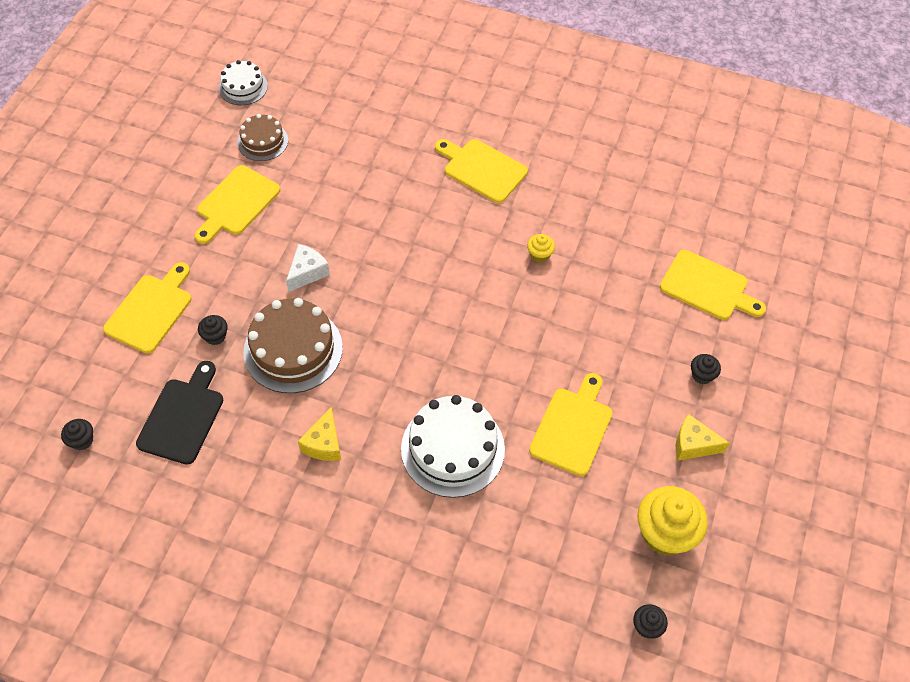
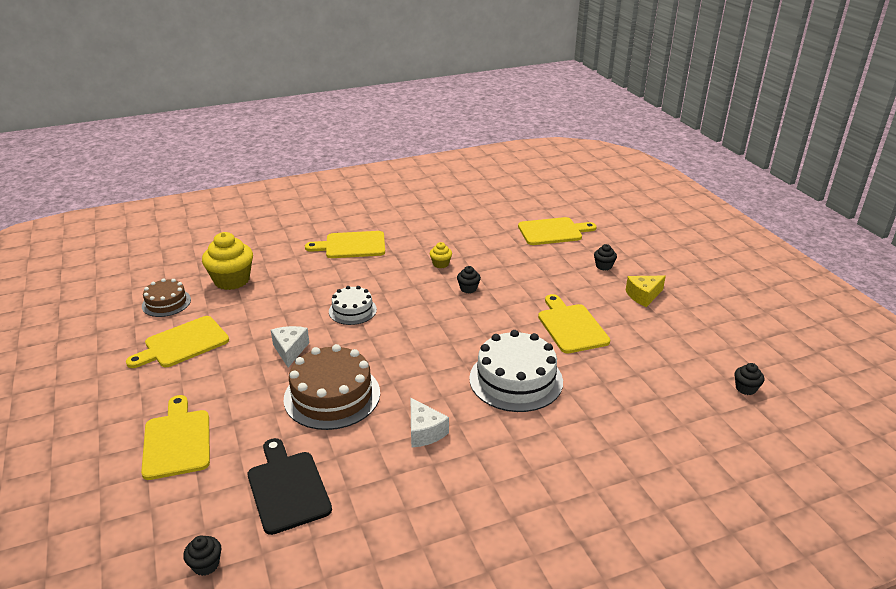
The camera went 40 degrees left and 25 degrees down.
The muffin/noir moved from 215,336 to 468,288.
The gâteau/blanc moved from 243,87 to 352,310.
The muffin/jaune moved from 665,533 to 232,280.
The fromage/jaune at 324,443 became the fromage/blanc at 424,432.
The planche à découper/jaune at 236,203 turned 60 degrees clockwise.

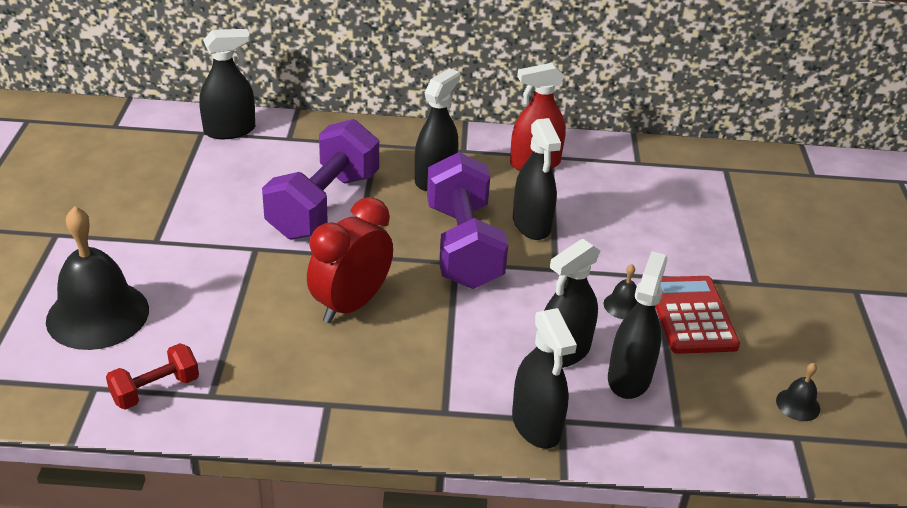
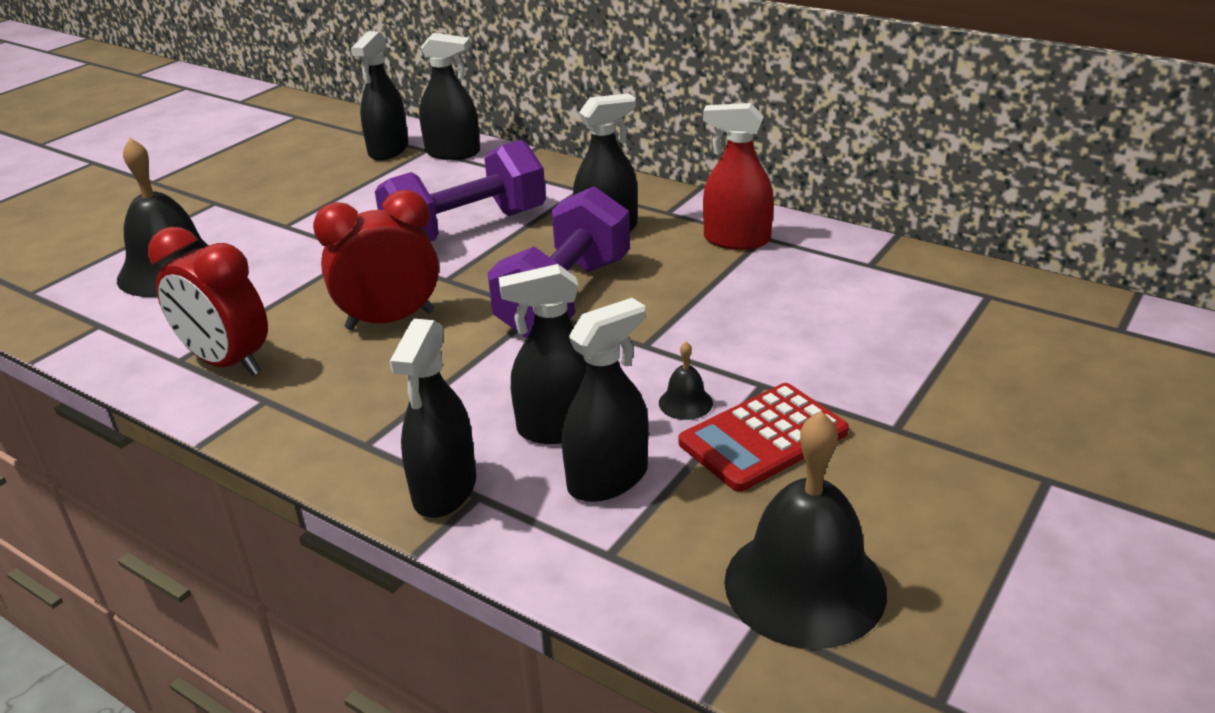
The camera went 35 degrees right and 5 degrees down.
The haltère/rouge at 155,390 disappeared.
The réveil/rouge at 227,363 appeared.
The vaporisateur/noir moved from 531,224 to 388,150.
The calculatrice/rouge at 691,315 turned 150 degrees counterclockwise.
The cloche/noir at 798,404 changed to 2.38 times the size.

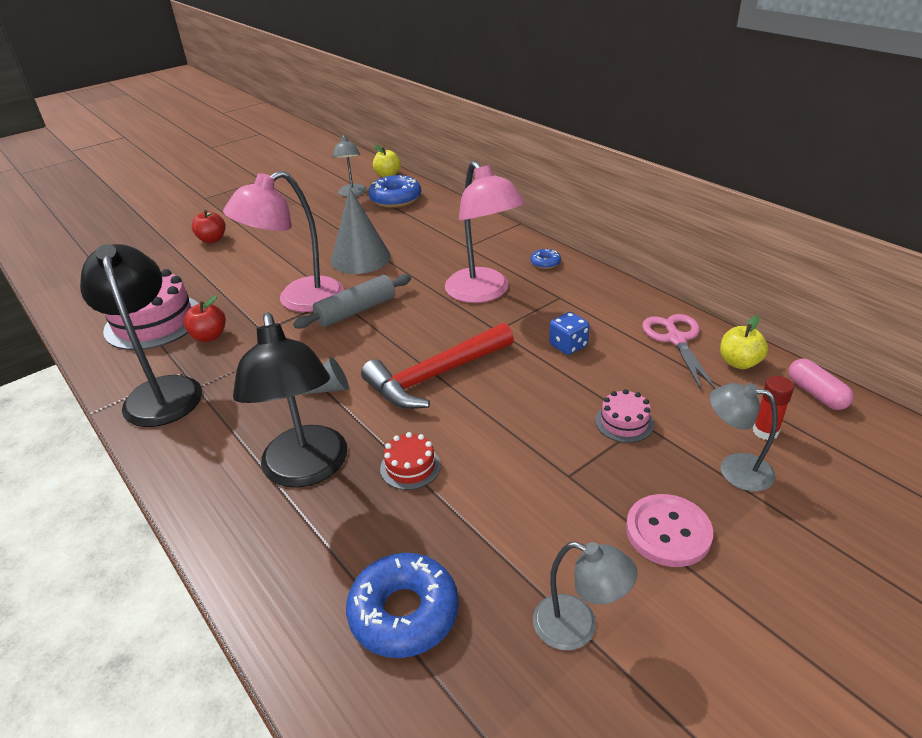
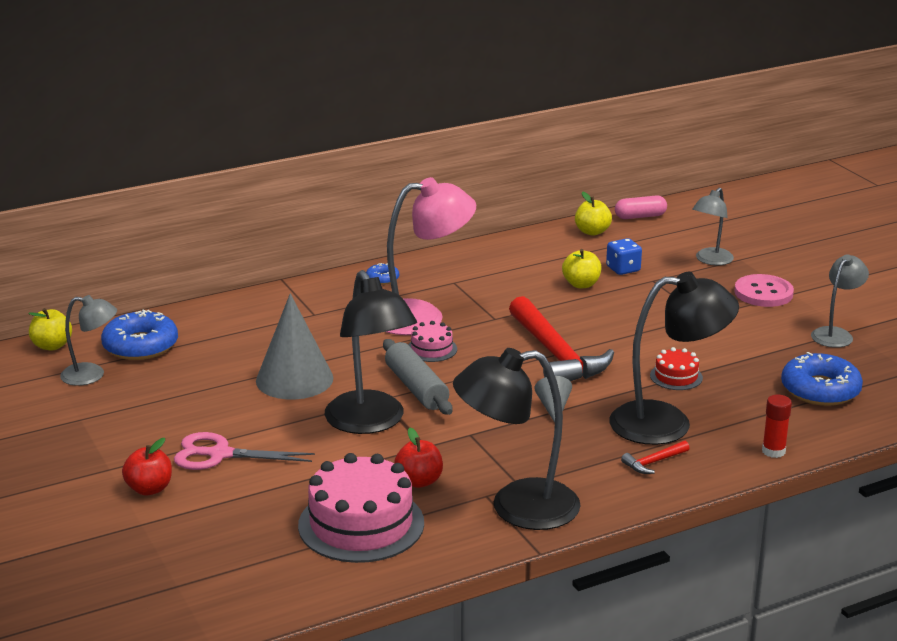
The camera went 80 degrees left and 10 degrees down.
The pomme/jaune at 581,284 appeared.
The marteau/rouge at 654,462 appeared.
The dé/bleu moved from 568,345 to 623,269.
The gâteau/rose moved from 624,422 to 431,349.
The ciseaux/rose moved from 676,339 to 220,454.
The bâton de colle/rouge moved from 765,431 to 773,451.
The lampe/rose at 299,300 became the lampe/noir at 371,422.

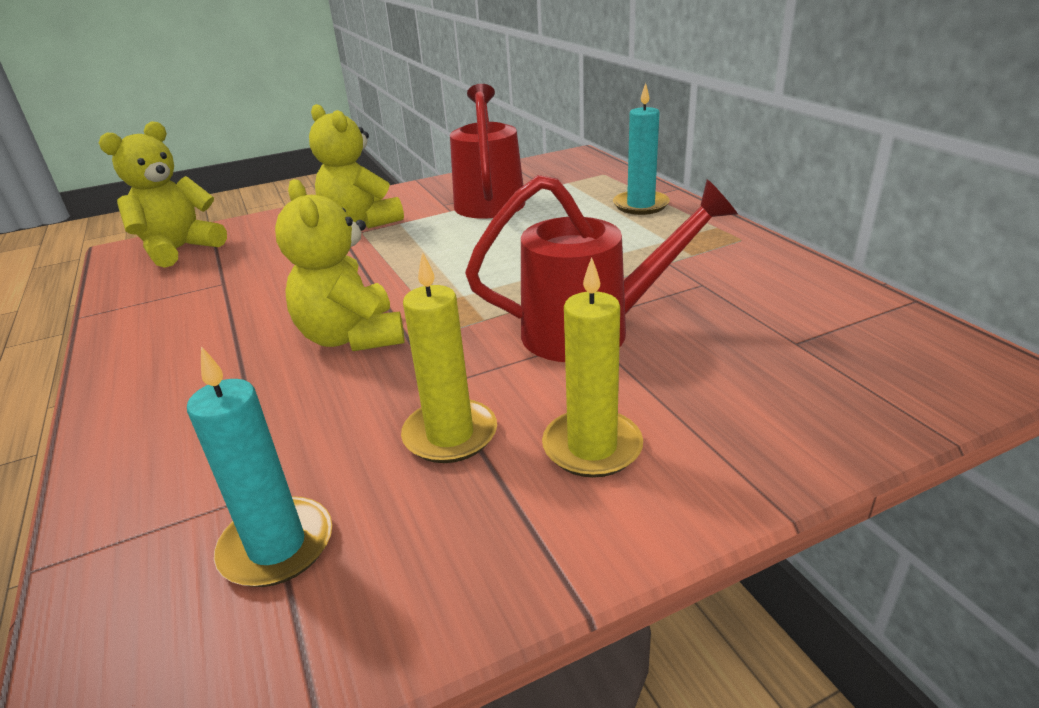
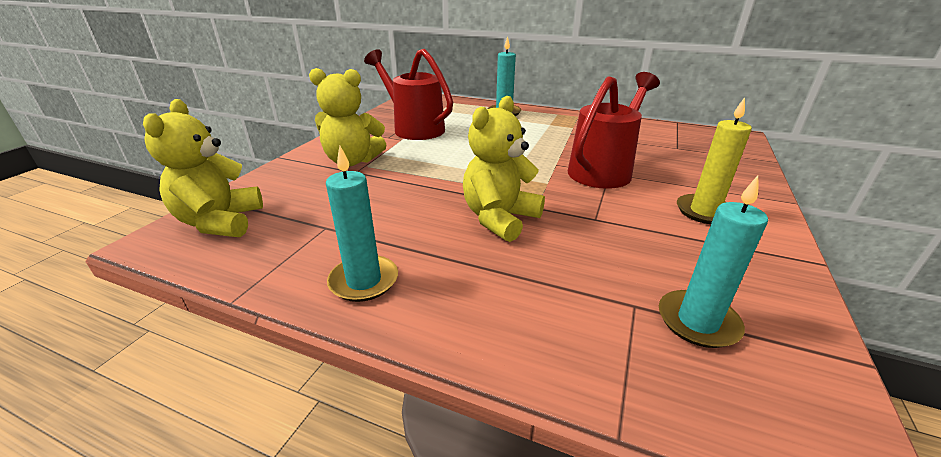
The camera went 45 degrees left and 0 degrees up.
The bougie/jaune at 450,435 disappeared.
The bougie/turquoise at 364,281 appeared.
The ours en peluche/jaune at 352,337 turned 105 degrees clockwise.

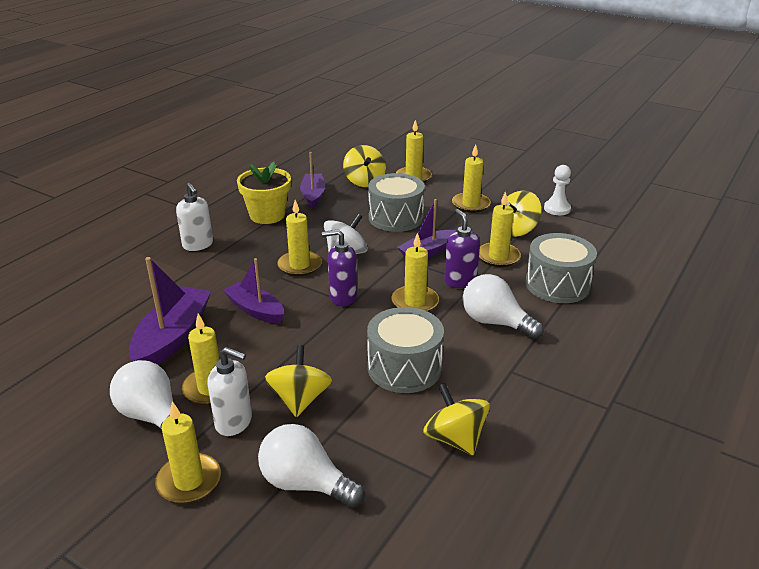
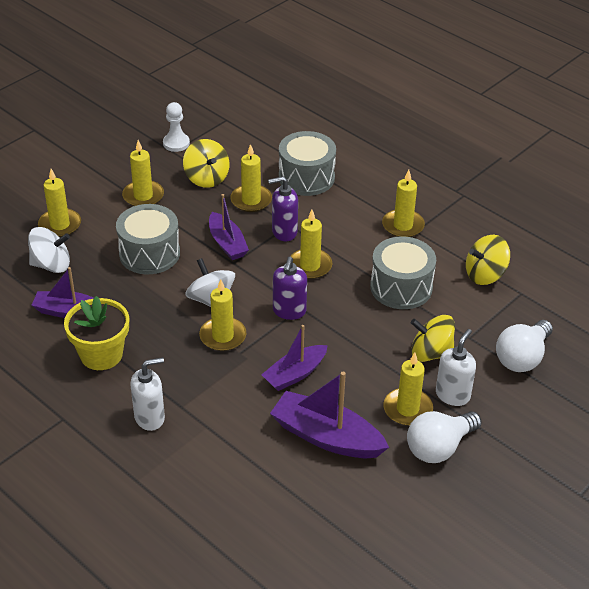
The camera went 80 degrees left and 10 degrees up.
The ampoule/blanc at 495,322 disappeared.
The bougie/jaune moved from 189,481 to 403,226.
The toupie/jaune at 364,181 became the toupie/blanc at 51,265.

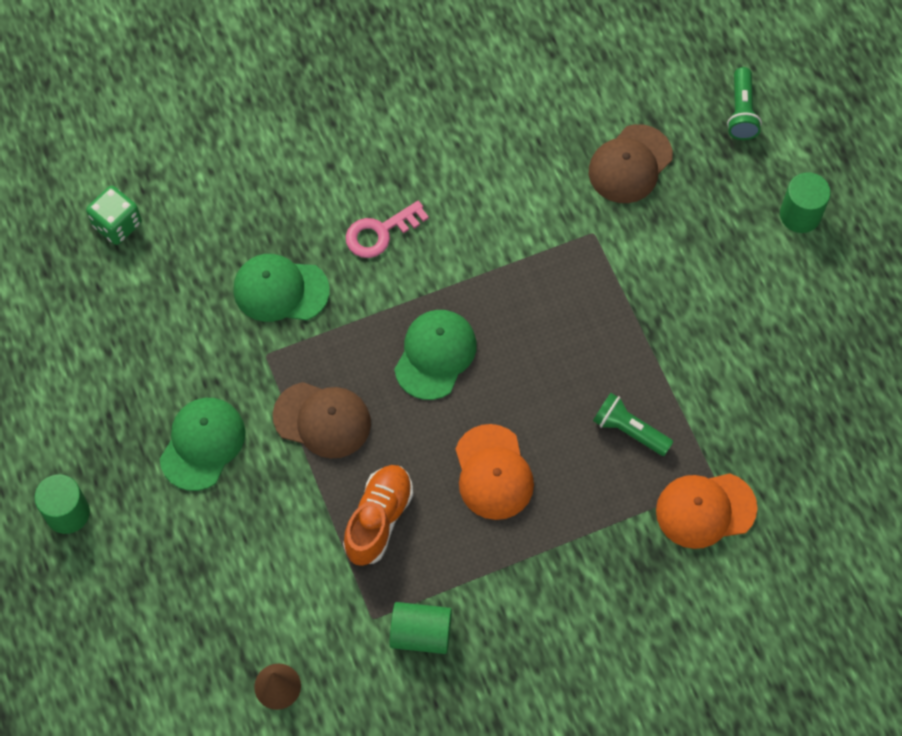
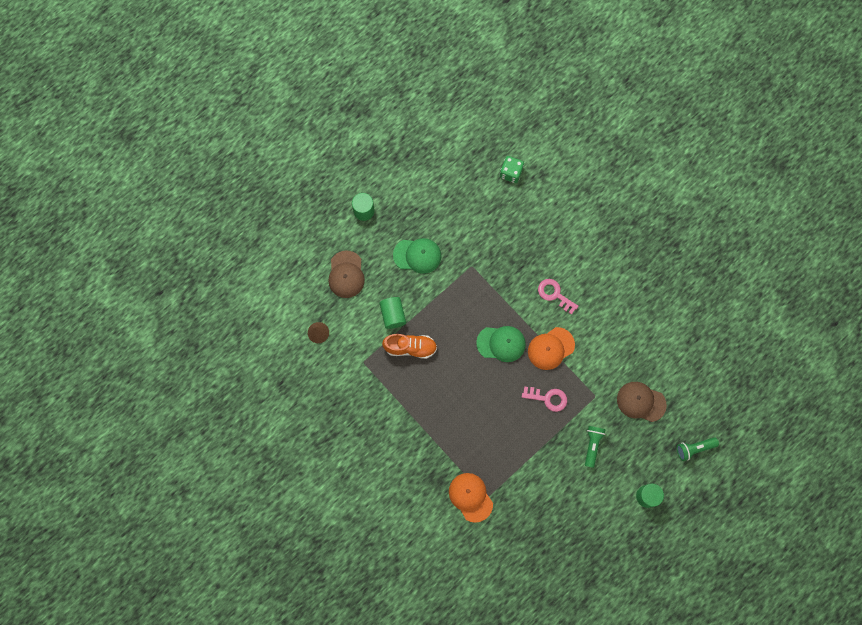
The camera went 70 degrees right and 10 degrees up.
The casquette/vert at 280,290 disappeared.
The clé/rose at 548,398 appeared.
The casquette/marron moved from 322,420 to 346,274.
The cylindre/vert moved from 421,633 to 393,315.
The casquette/orange moved from 493,472 to 551,348.
The lampe de poche/vert moved from 629,430 to 592,445.

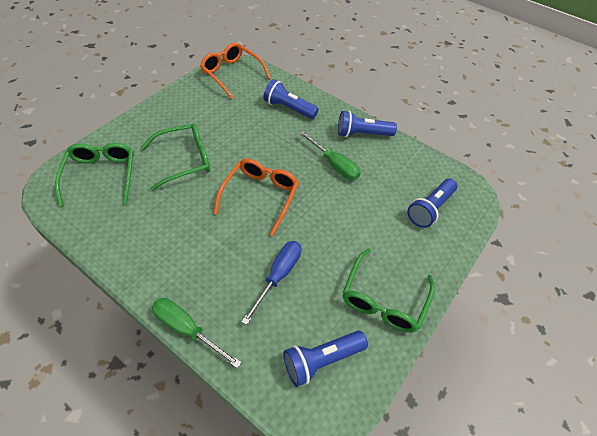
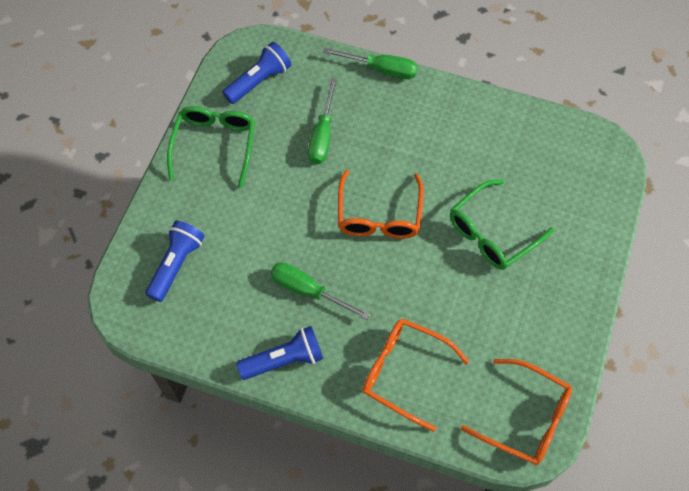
The camera went 165 degrees right and 10 degrees up.
The lunettes/vert at 101,176 disappeared.
The lampe de poche/bleu at 289,108 was replaced by the lunettes/orange at 405,373.
The tournevis/bleu at 278,276 became the tournevis/vert at 322,135.

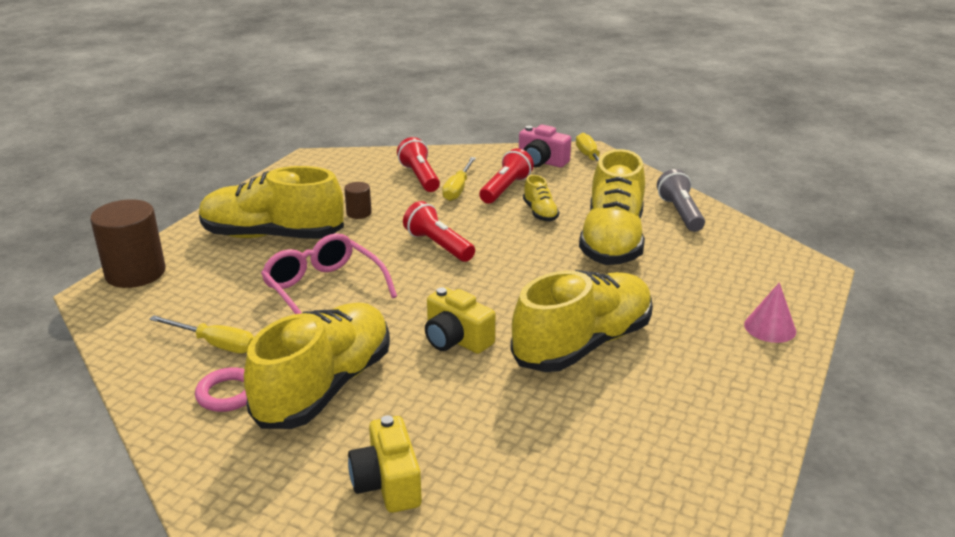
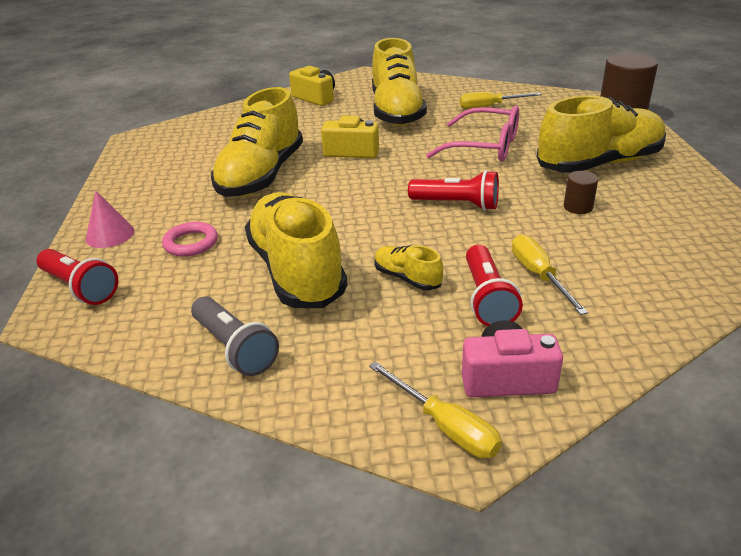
The camera went 150 degrees right and 5 degrees up.
The anneau/rose moved from 228,394 to 191,243.
The lampe de poche/rouge moved from 420,177 to 80,288.

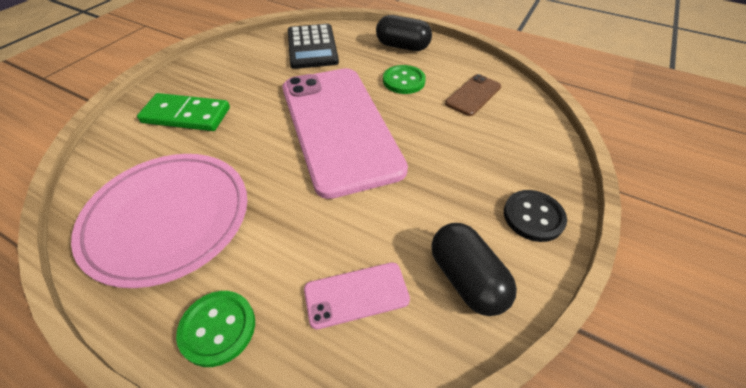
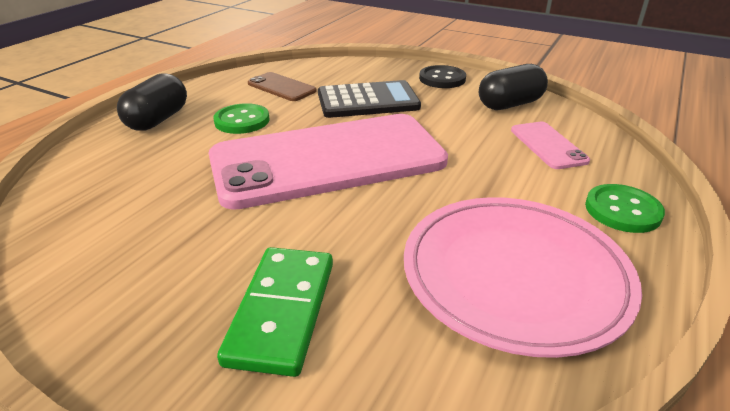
The camera went 90 degrees left and 15 degrees down.
The calculatrice/noir moved from 312,47 to 368,101.

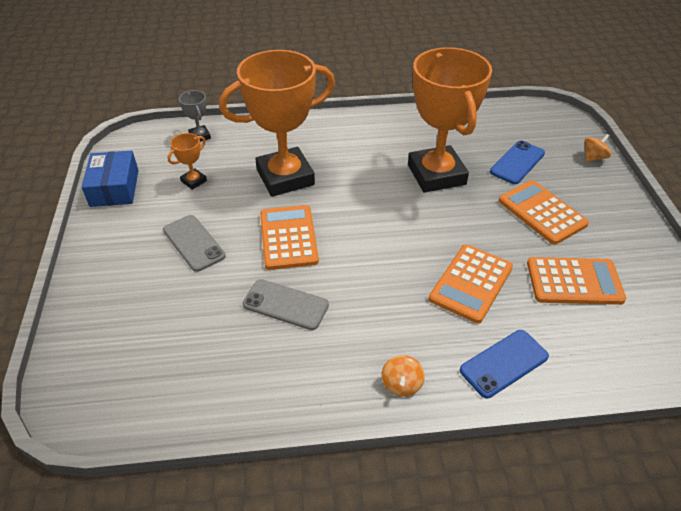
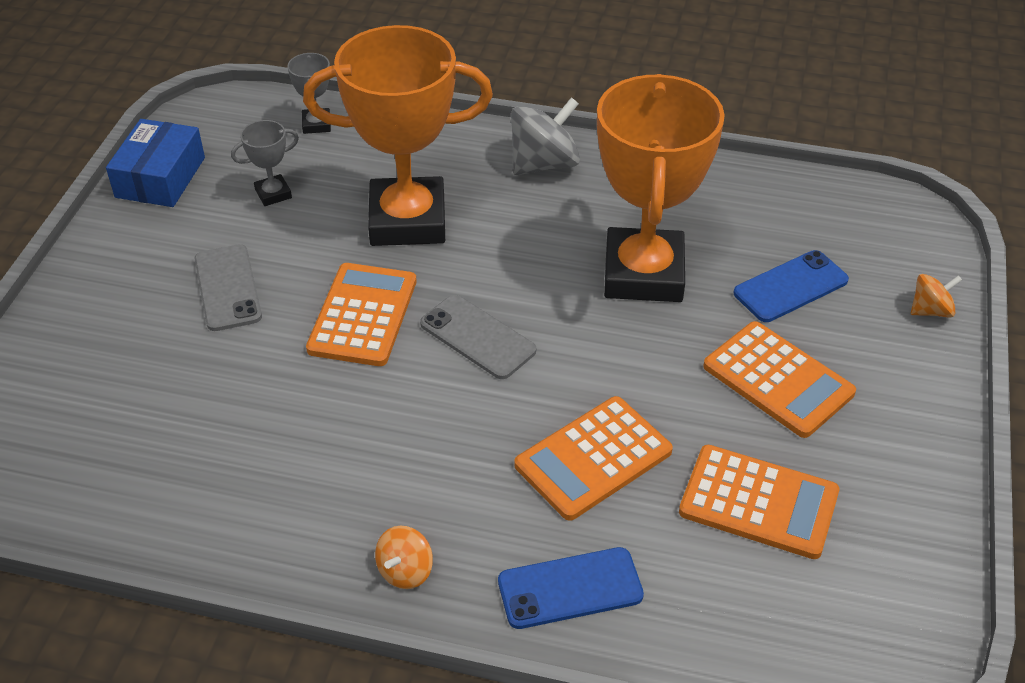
The camera went 20 degrees right and 0 degrees up.
The toupie/gris at 544,164 appeared.
The téléphone/gris moved from 285,305 to 477,337.
The trophée/orange at 194,181 became the trophée/gris at 273,194.
The calculatrice/orange at 542,212 turned 150 degrees clockwise.

